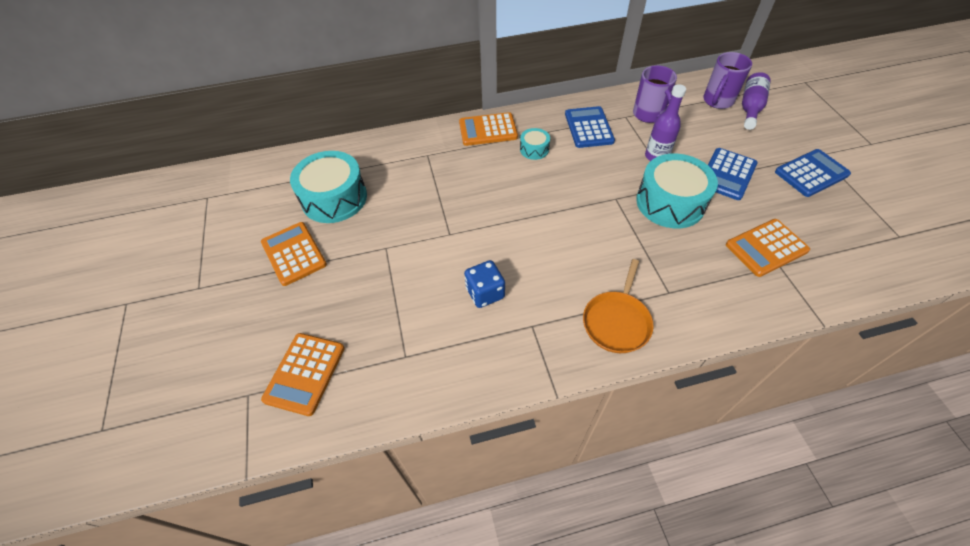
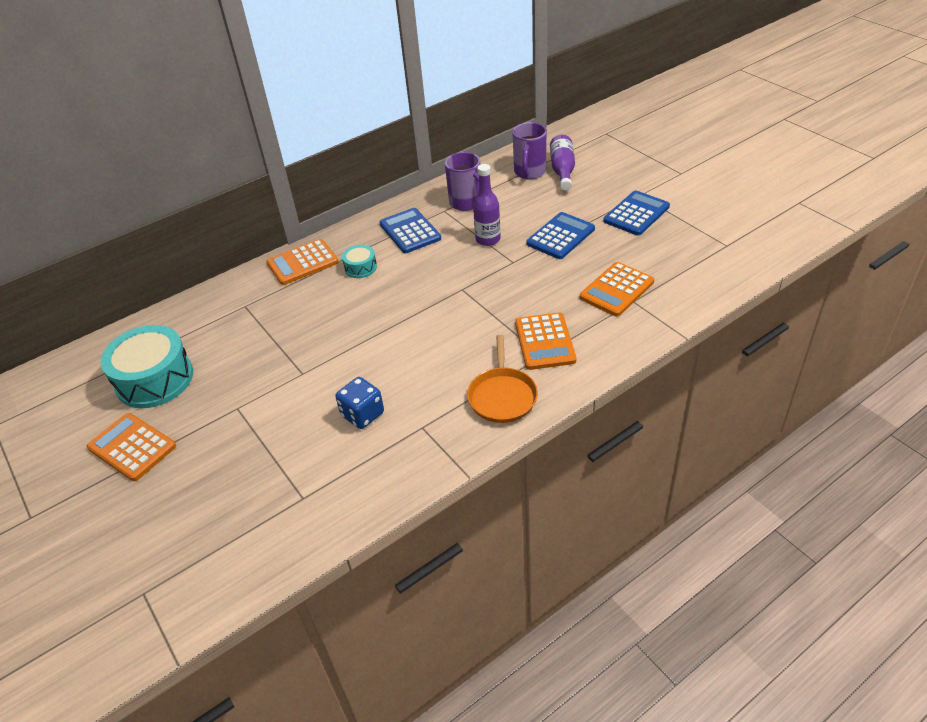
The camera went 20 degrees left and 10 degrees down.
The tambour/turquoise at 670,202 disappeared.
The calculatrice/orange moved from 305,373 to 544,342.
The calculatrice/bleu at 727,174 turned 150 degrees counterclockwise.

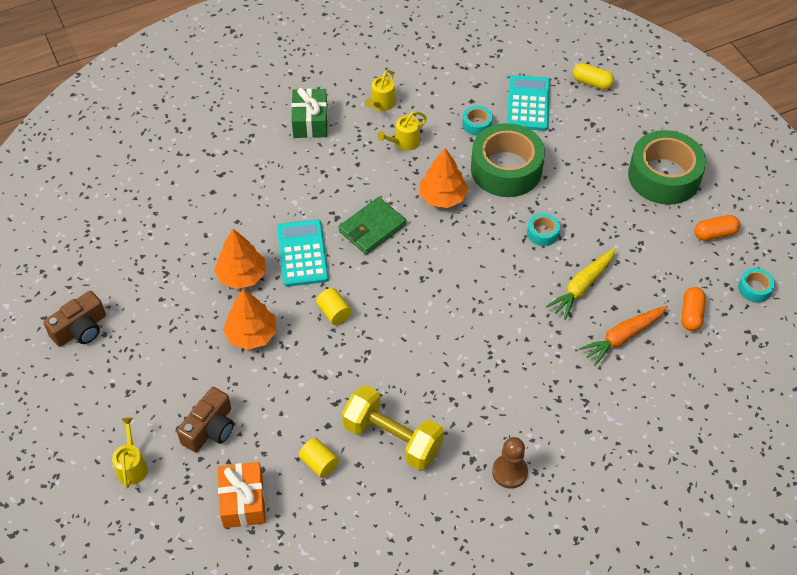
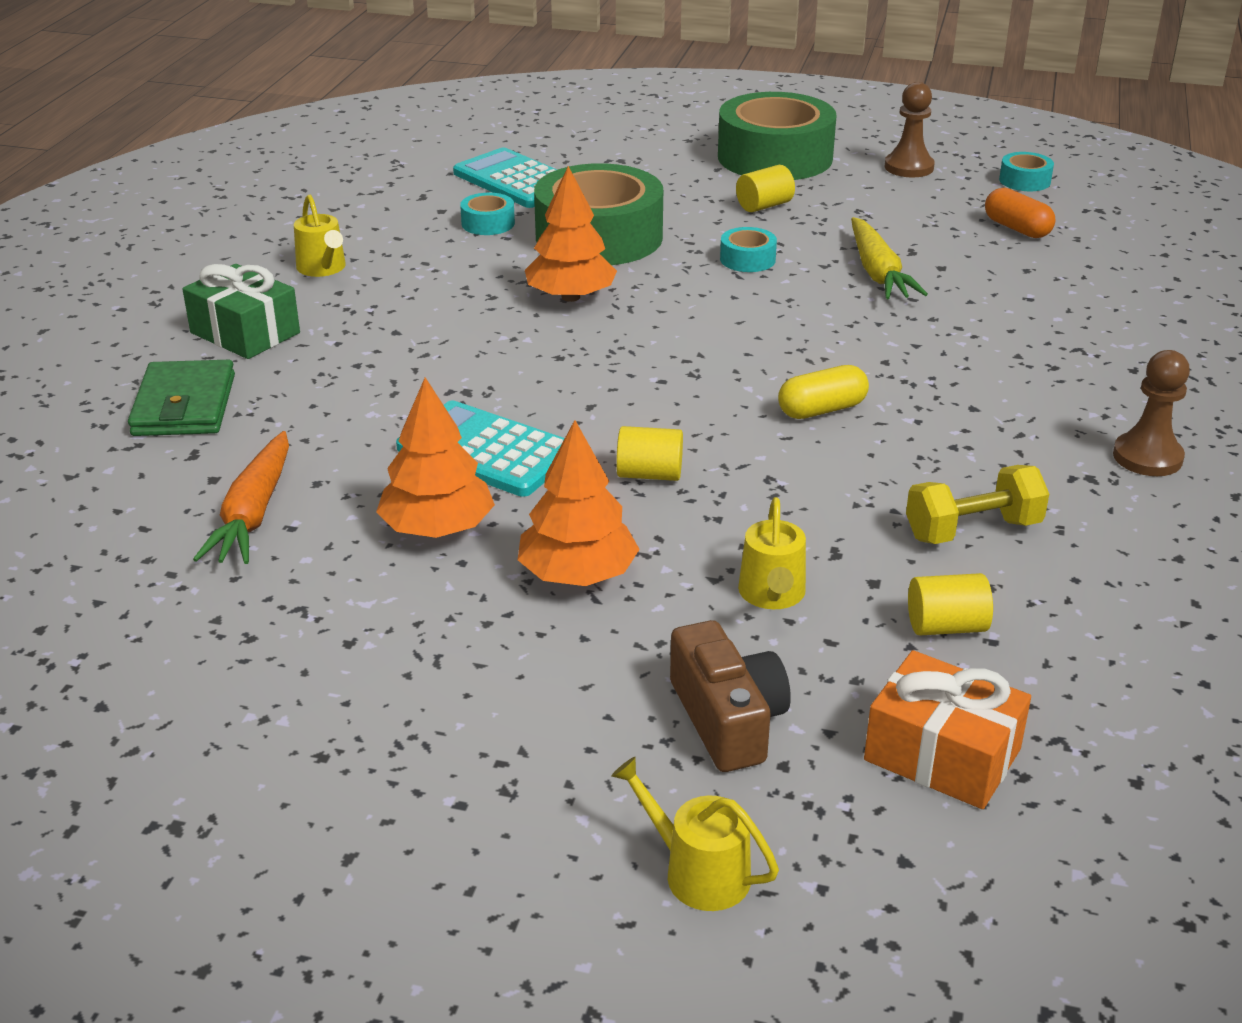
The camera went 50 degrees left and 20 degrees down.
The appareil photo/marron at 80,329 disappeared.
The cylindre/jaune at 764,206 appeared.
The portefeuille/vert moved from 372,228 to 184,405.
The arrosoir/jaune moved from 404,142 to 772,594.
The gélule/jaune moved from 592,83 to 822,410.
The carotte/orange moved from 623,337 to 253,513.
The gélule/orange at 715,234 was replaced by the pion/marron at 909,167.
The haltère/jaune at 392,438 changed to 0.65 times the size.

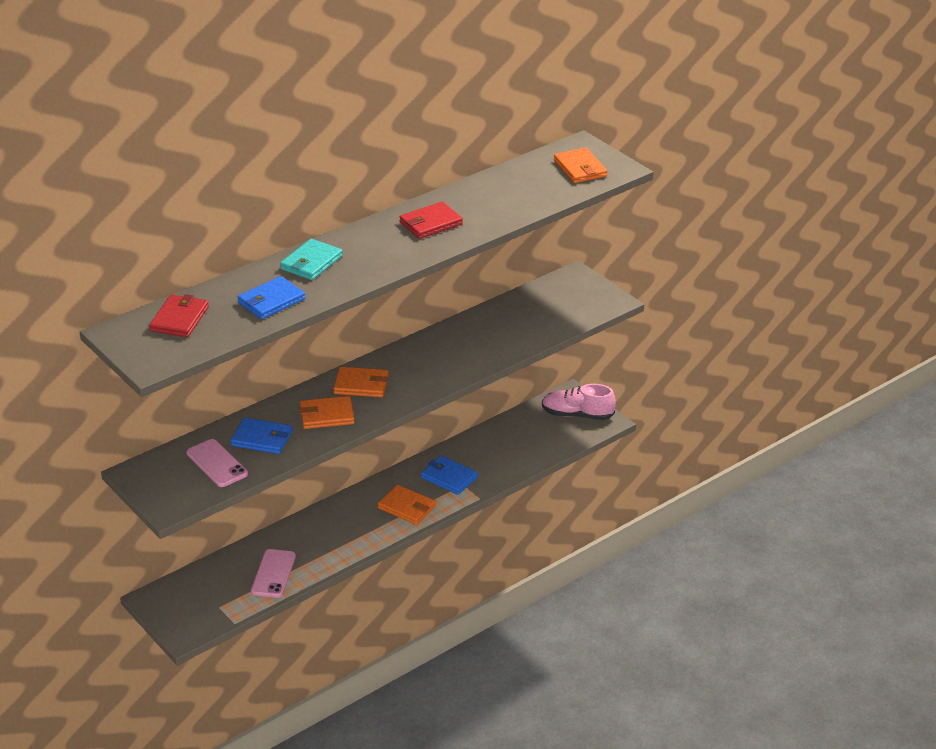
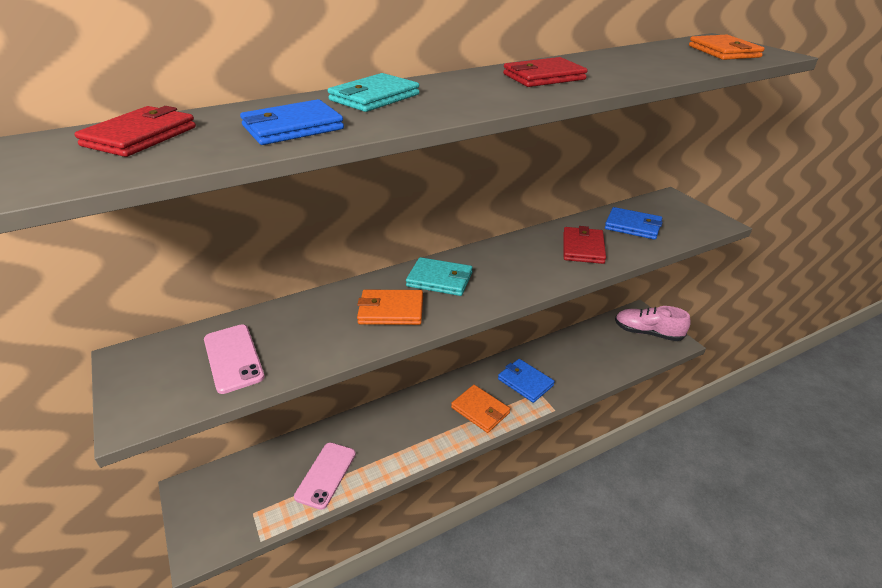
The camera went 10 degrees right and 0 degrees up.
The portefeuille/rouge at 583,248 appeared.
The portefeuille/bleu moved from 262,438 to 633,226.
The portefeuille/orange at 361,385 became the portefeuille/turquoise at 440,279.

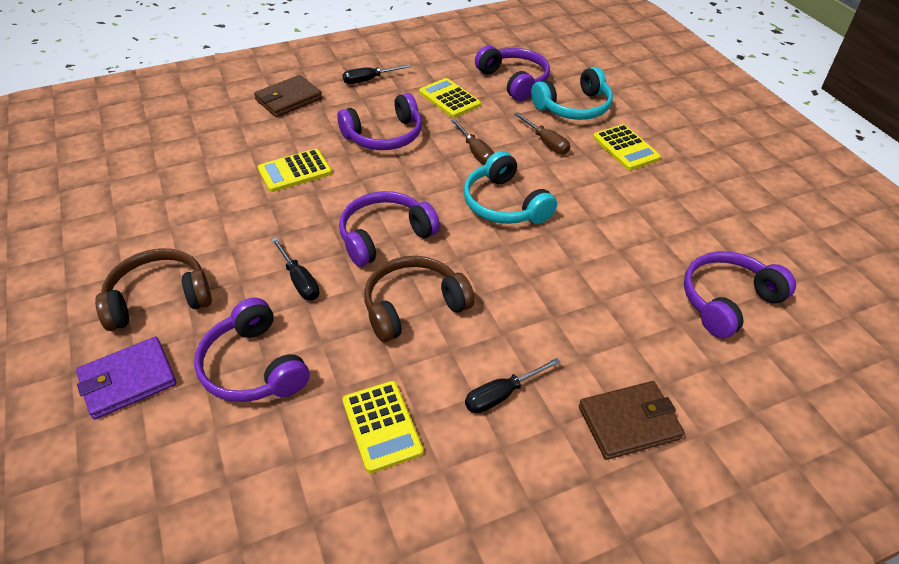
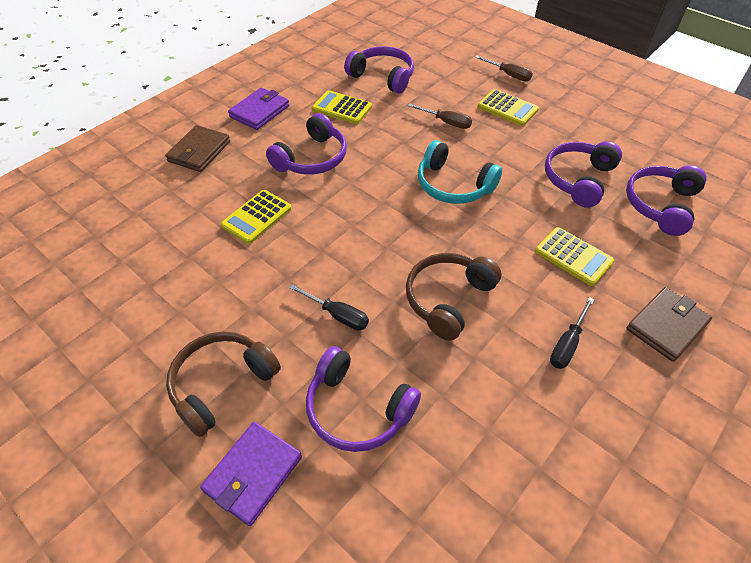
The camera went 25 degrees left and 5 degrees up.
The casque audio/turquoise at 574,107 disappeared.
The casque audio/violet moved from 384,236 to 578,179.
The calculatrice/jaune moved from 382,426 to 573,256.
The tournevis/marron moved from 475,152 to 508,75.
The tournevis/noir at 369,80 was replaced by the portefeuille/violet at 259,111.

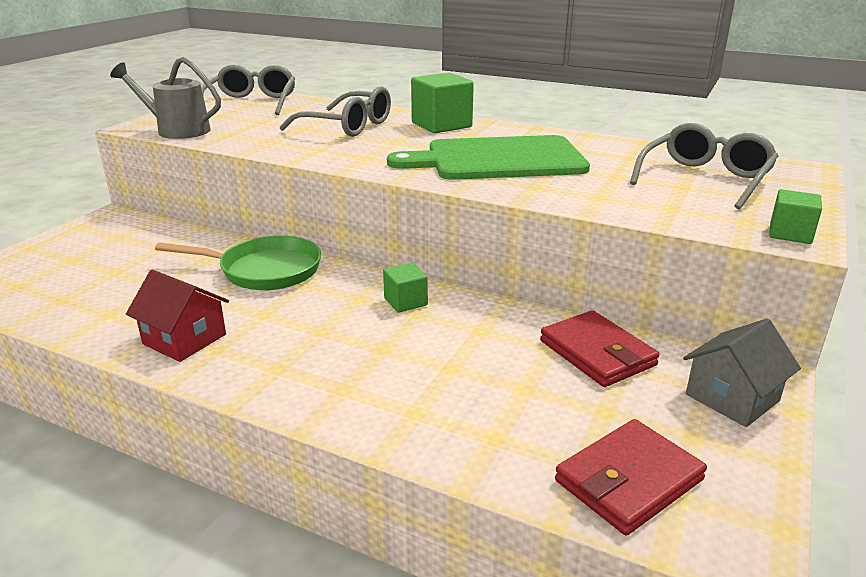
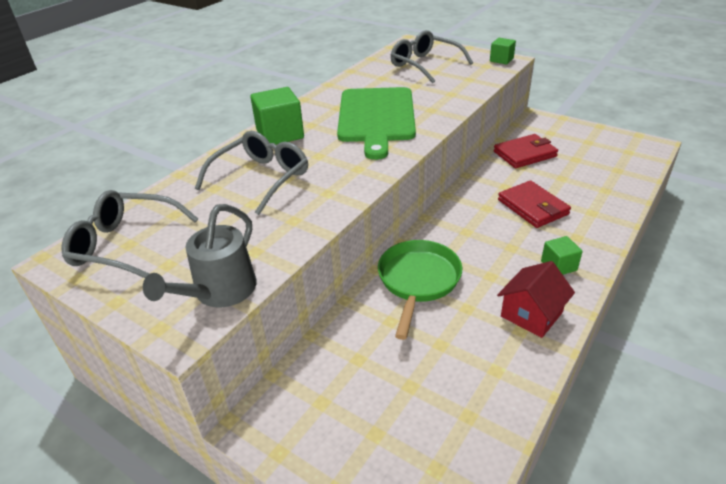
The camera went 80 degrees left and 10 degrees up.
The maison/gris at 732,398 disappeared.
The cube/vert moved from 405,302 to 558,266.
The portefeuille/rouge moved from 629,480 to 532,207.

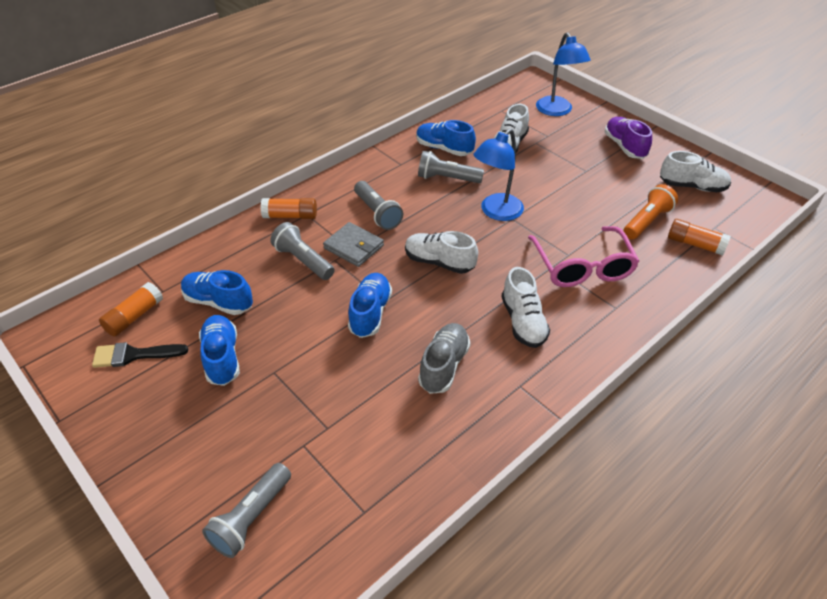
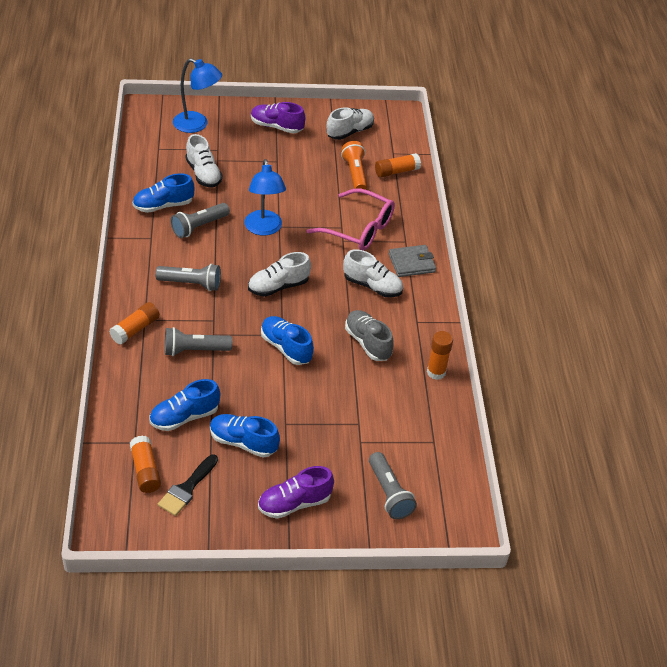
The camera went 55 degrees left and 0 degrees up.
The chaussure/violet at 294,503 appeared.
The bâton de colle/orange at 436,372 appeared.
The portefeuille/gris moved from 354,247 to 411,263.

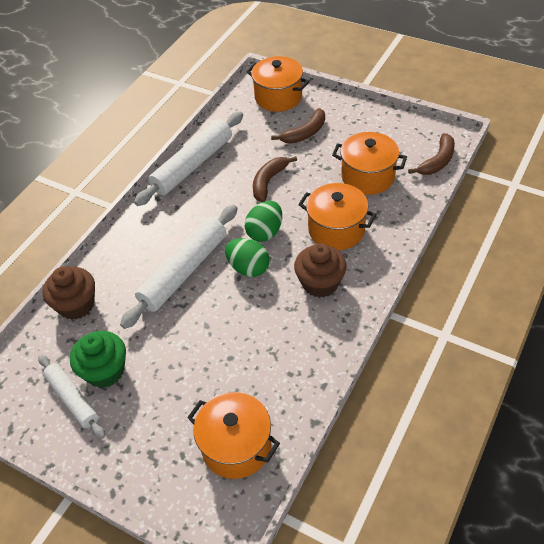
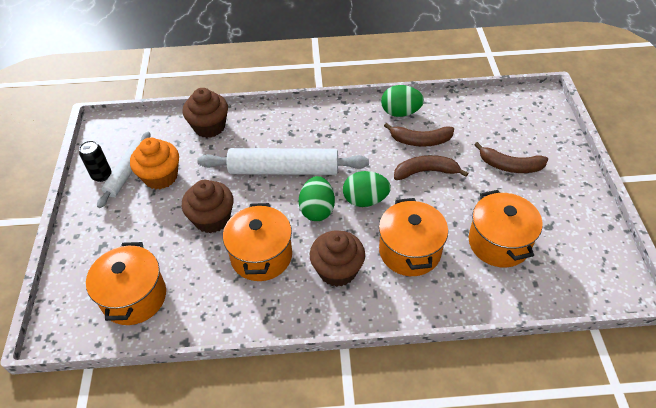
The camera went 55 degrees right and 0 degrees up.
The canette/noir at 102,175 appeared.
The muffin/marron at 212,219 appeared.
The marmite/orange moved from 278,97 to 261,256.
The banane/marron moved from 437,161 to 420,140.
The rouleau à pâtisserie/blanc at 192,165 was replaced by the œuf/vert at 400,112.
The muffin/vert at 105,371 became the muffin/orange at 160,177.

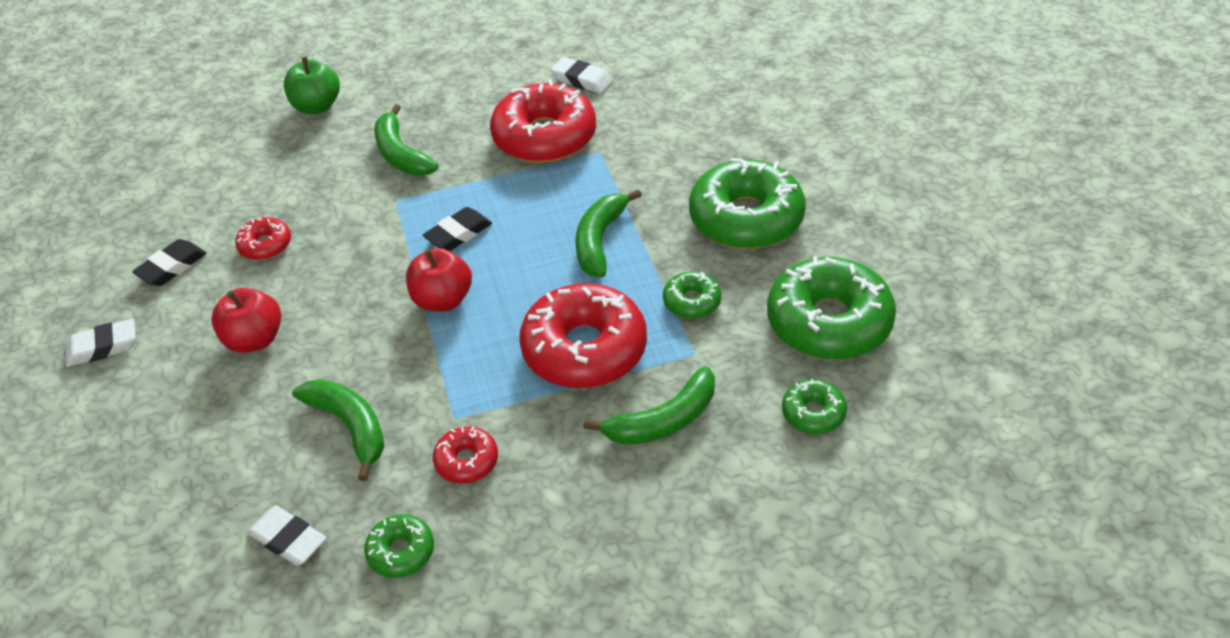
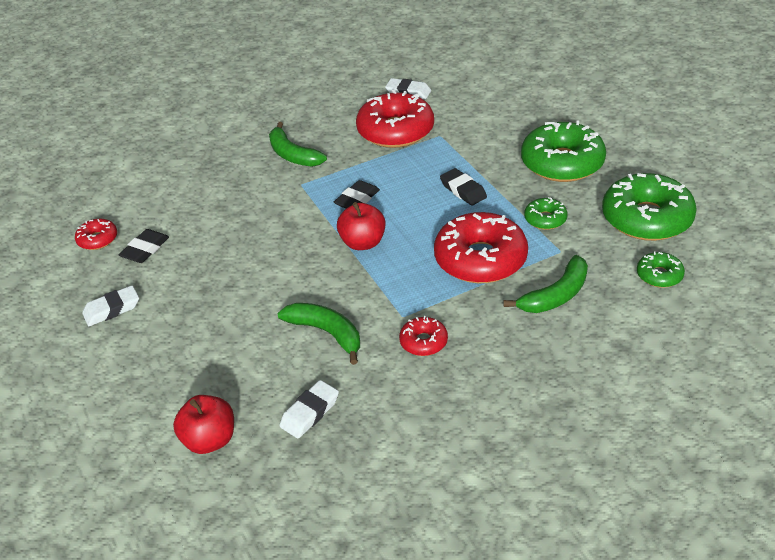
The camera went 10 degrees left and 5 degrees down.
The pomme/vert at 317,106 disappeared.
The beignet/vert at 401,551 disappeared.
The pomme/rouge moved from 255,339 to 210,440.
The beignet/rouge moved from 265,245 to 98,239.
The banane/vert at 600,241 was replaced by the gomme/noir at 463,190.
The gomme/blanc at 288,540 turned 75 degrees counterclockwise.

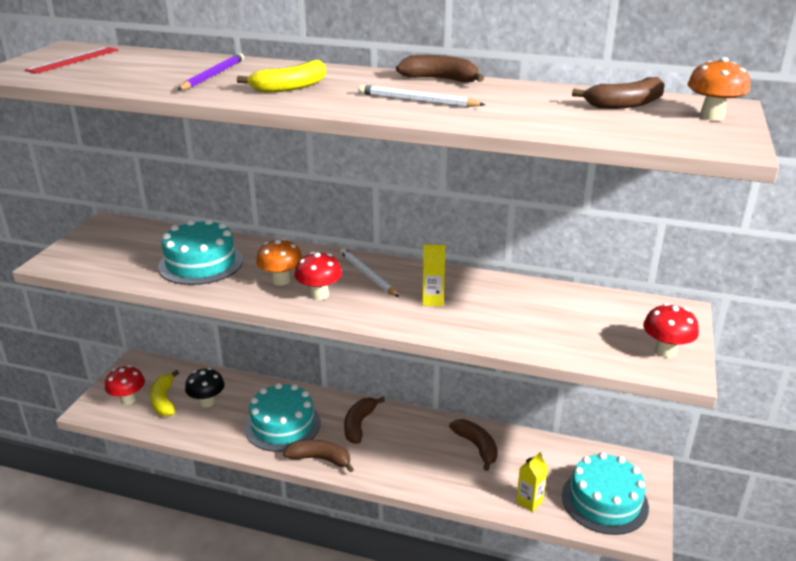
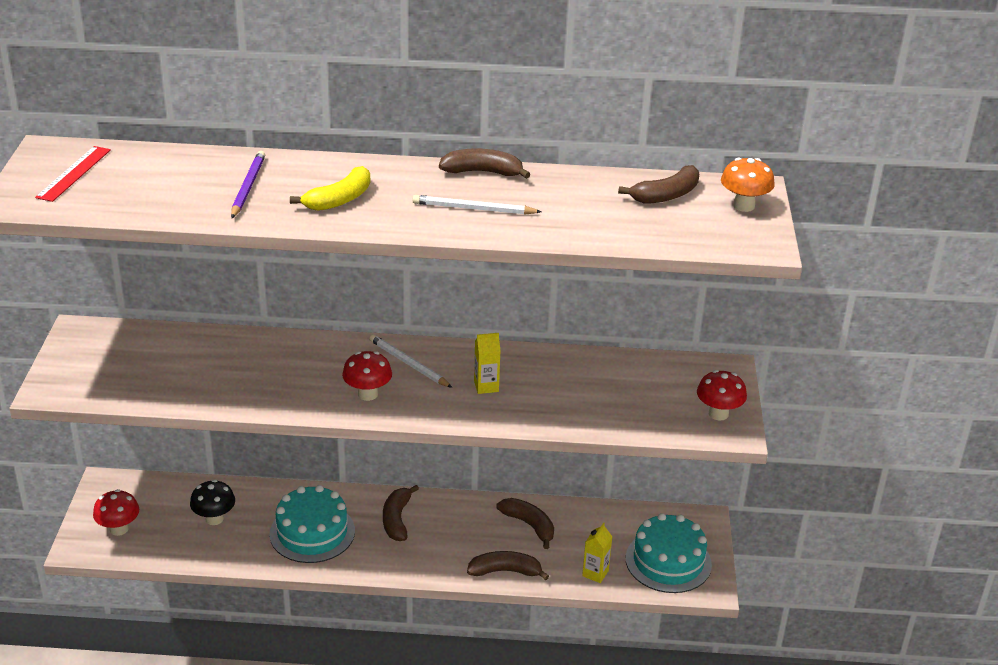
The camera went 15 degrees left and 5 degrees up.
The banane/jaune at 164,400 disappeared.
The gâteau/turquoise at 201,263 disappeared.
The champignon/orange at 281,280 disappeared.
The banane/marron moved from 320,459 to 505,571.

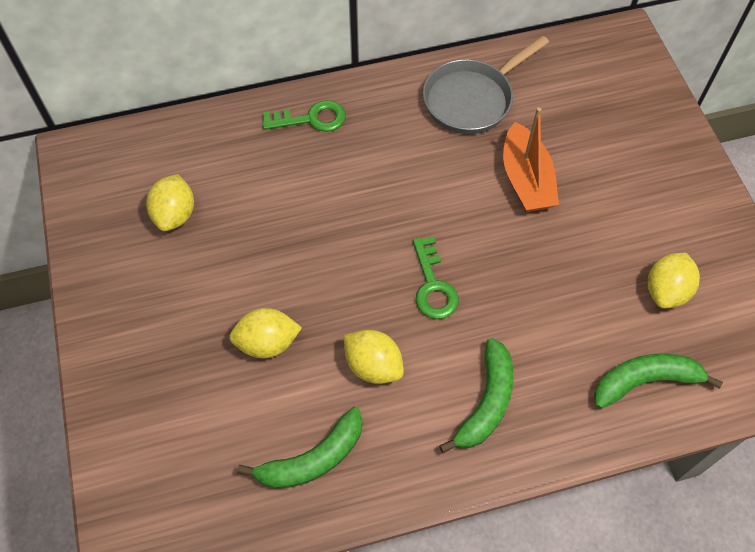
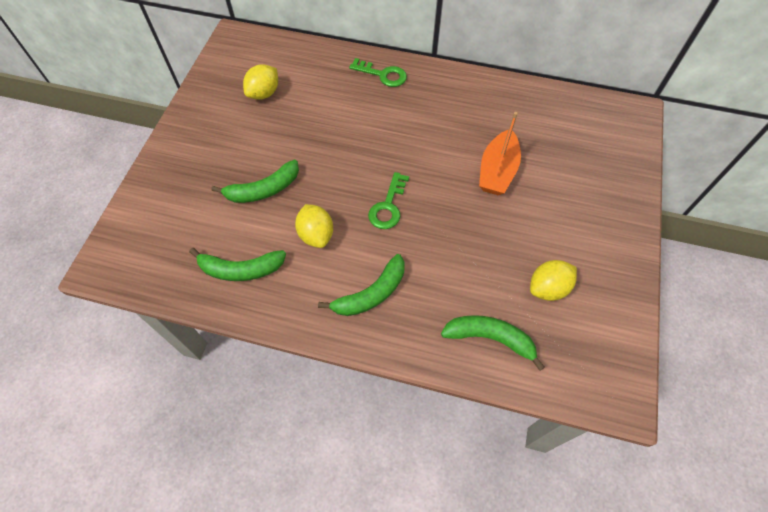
The camera went 30 degrees right and 0 degrees up.
The poêle/gris at 472,99 disappeared.
The citron/jaune at 267,343 was replaced by the banane/vert at 263,190.

